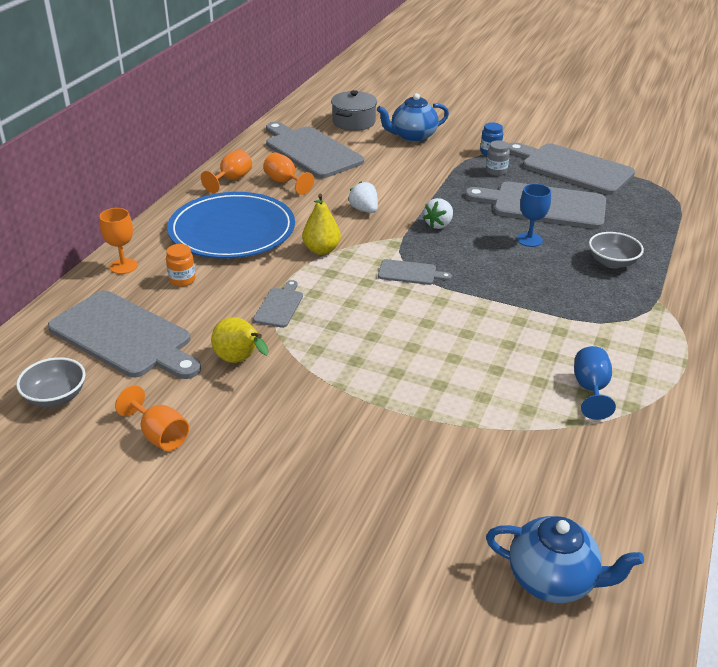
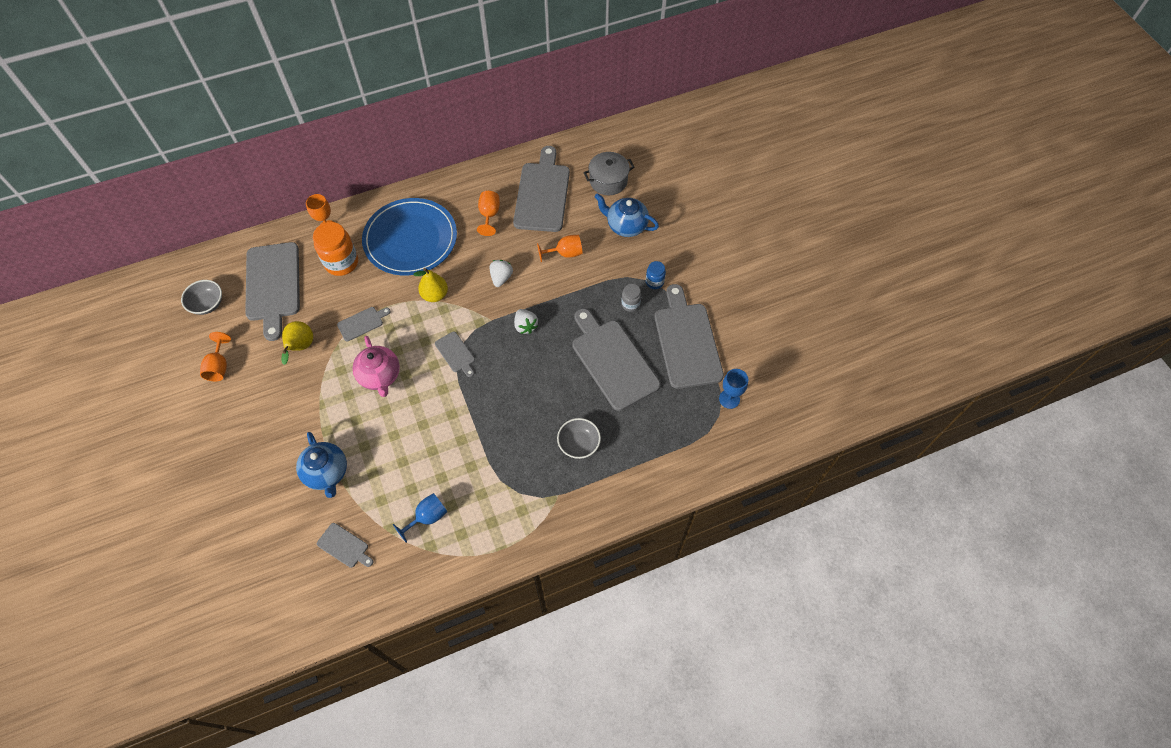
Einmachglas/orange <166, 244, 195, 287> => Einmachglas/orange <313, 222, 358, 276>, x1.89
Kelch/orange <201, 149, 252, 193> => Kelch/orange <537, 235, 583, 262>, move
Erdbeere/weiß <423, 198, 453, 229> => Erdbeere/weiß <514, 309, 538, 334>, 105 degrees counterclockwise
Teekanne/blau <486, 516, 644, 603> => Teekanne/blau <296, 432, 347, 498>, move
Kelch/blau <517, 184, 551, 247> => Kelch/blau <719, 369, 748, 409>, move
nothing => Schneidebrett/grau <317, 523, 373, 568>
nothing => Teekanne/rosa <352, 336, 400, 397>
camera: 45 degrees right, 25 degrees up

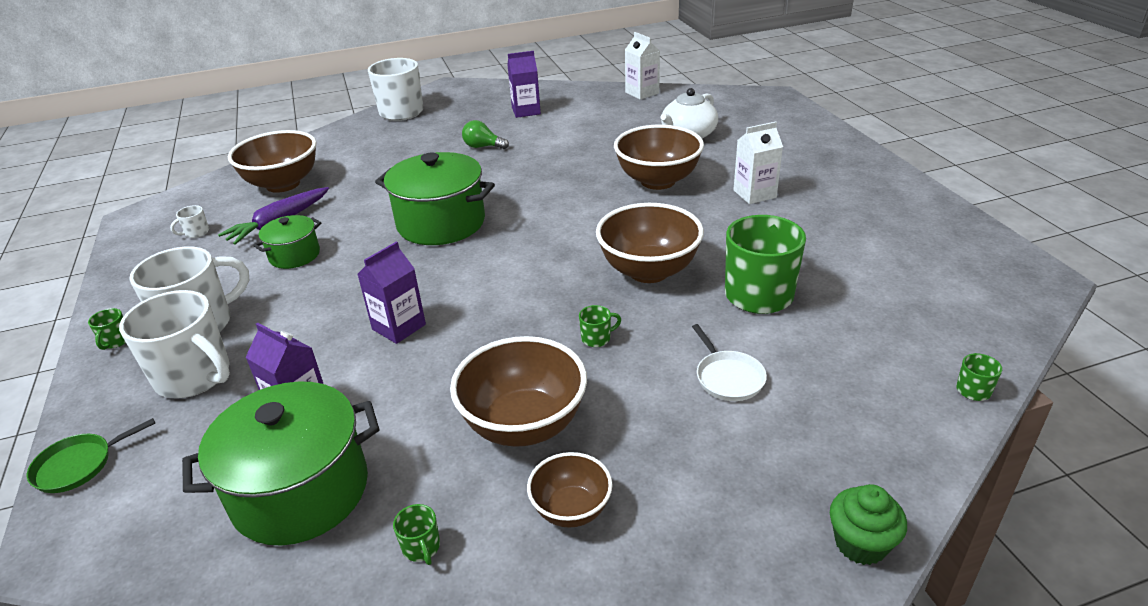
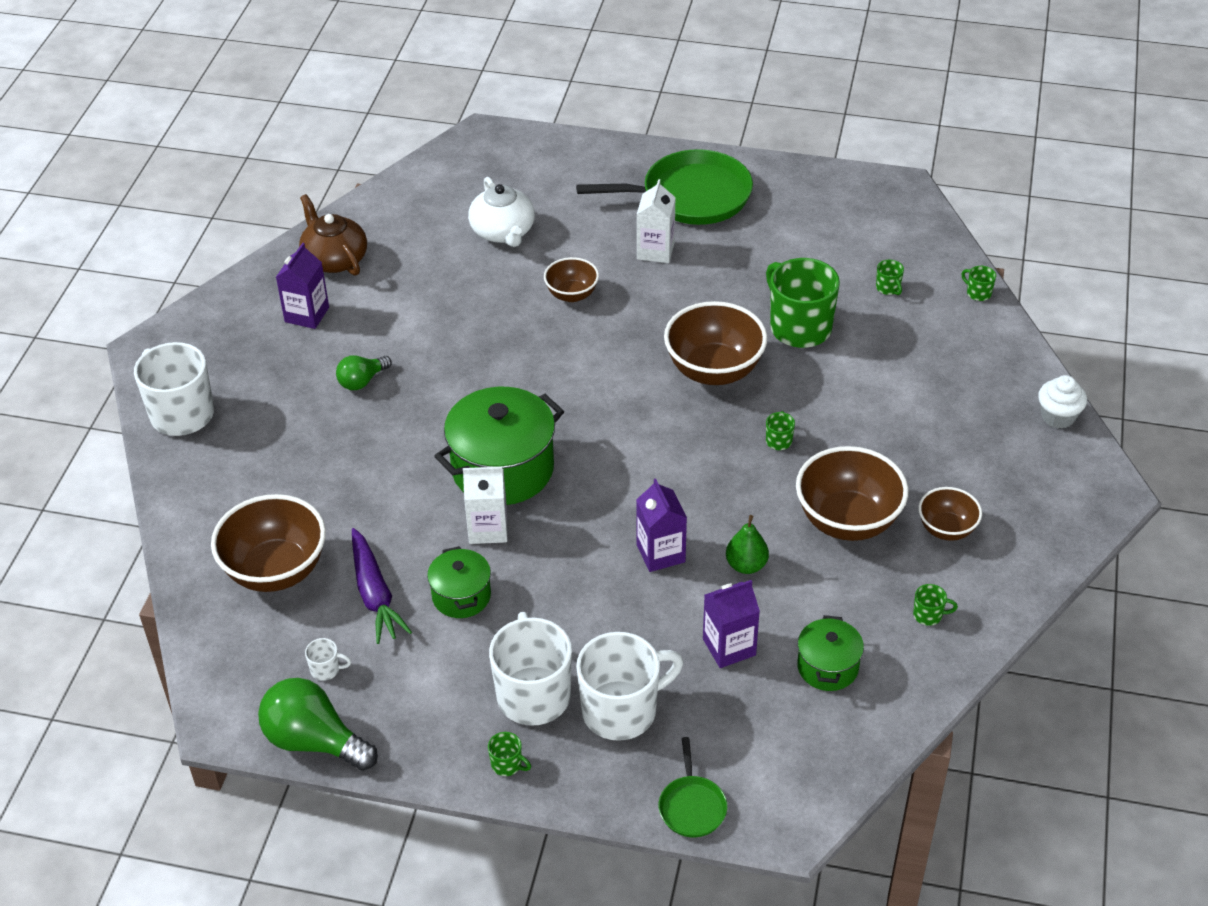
Tasse/weiß <170, 205, 209, 238> => Tasse/weiß <305, 638, 351, 681>, 75 degrees counterclockwise
Kochtopf/grün <182, 382, 379, 546> => Kochtopf/grün <797, 615, 864, 691>, x0.54
Schüssel/braun <614, 125, 704, 190> => Schüssel/braun <544, 257, 599, 302>, x0.57
Getränkekarton/weiß <625, 32, 660, 100> => Getränkekarton/weiß <463, 467, 507, 544>, move
Pfanne/weiß <692, 324, 767, 401> => nothing
Muffin/grün <830, 484, 907, 565> => Muffin/weiß <1038, 375, 1087, 429>
nothing => Glühbirne/grün <258, 678, 378, 771>
nothing => Teekanne/braun <299, 194, 367, 276>
nothing => Pfanne/grün <576, 149, 753, 225>
nothing => Birne/grün <726, 515, 769, 574>
nothing => Tasse/grün <876, 260, 904, 295>
camera: 60 degrees left, 10 degrees up

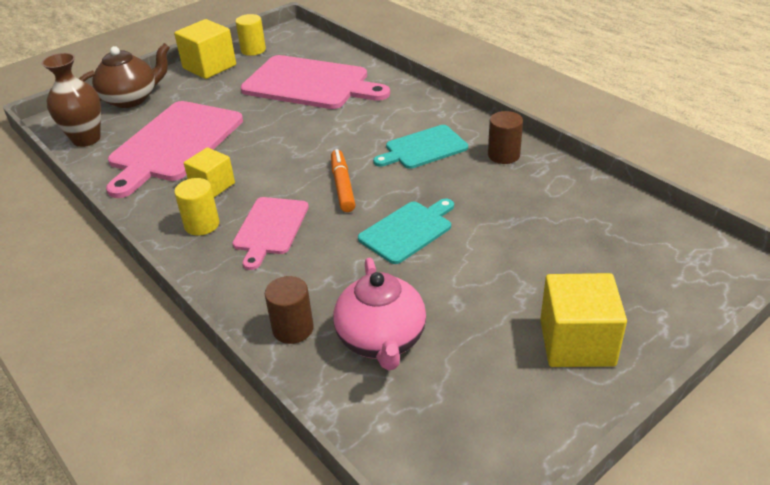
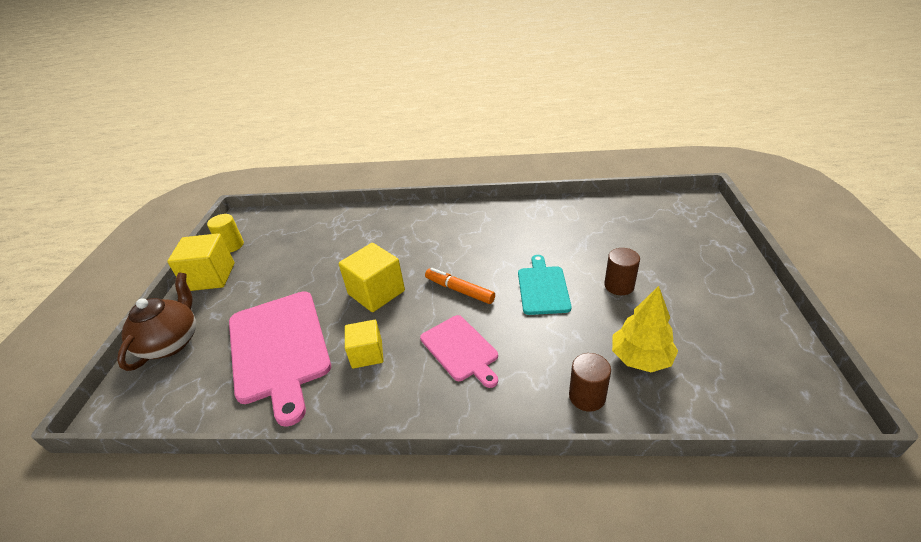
Vase/braun <41, 53, 101, 147> => nothing
Vollzylinder/gelb <174, 178, 219, 236> => nothing
Schneidebrett/rosa <240, 55, 390, 109> => nothing
Teekanne/rosa <334, 258, 426, 371> => Baum/gelb <612, 286, 678, 372>
Schneidebrett/türkis <373, 125, 468, 169> => nothing
Vollzylinder/braun <488, 111, 523, 164> => Vollzylinder/braun <604, 248, 640, 295>, move
Kubus/gelb <540, 273, 627, 367> => Kubus/gelb <339, 243, 405, 312>, move
camera: 45 degrees left, 0 degrees up

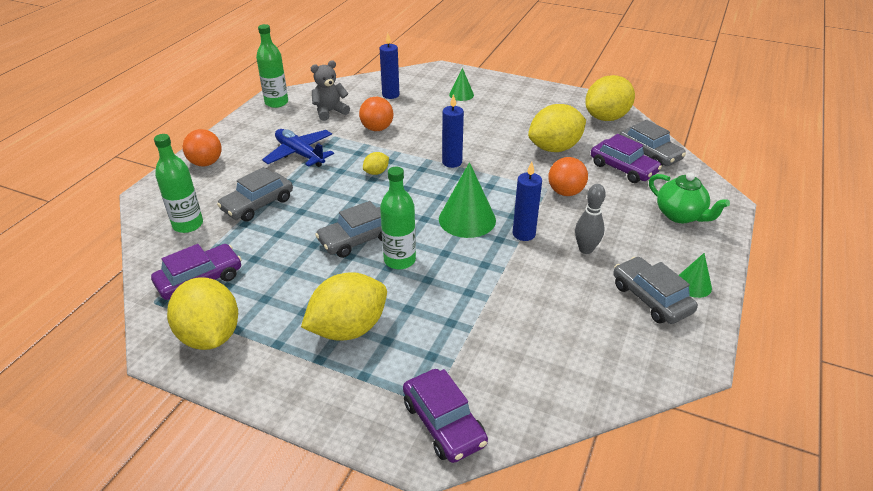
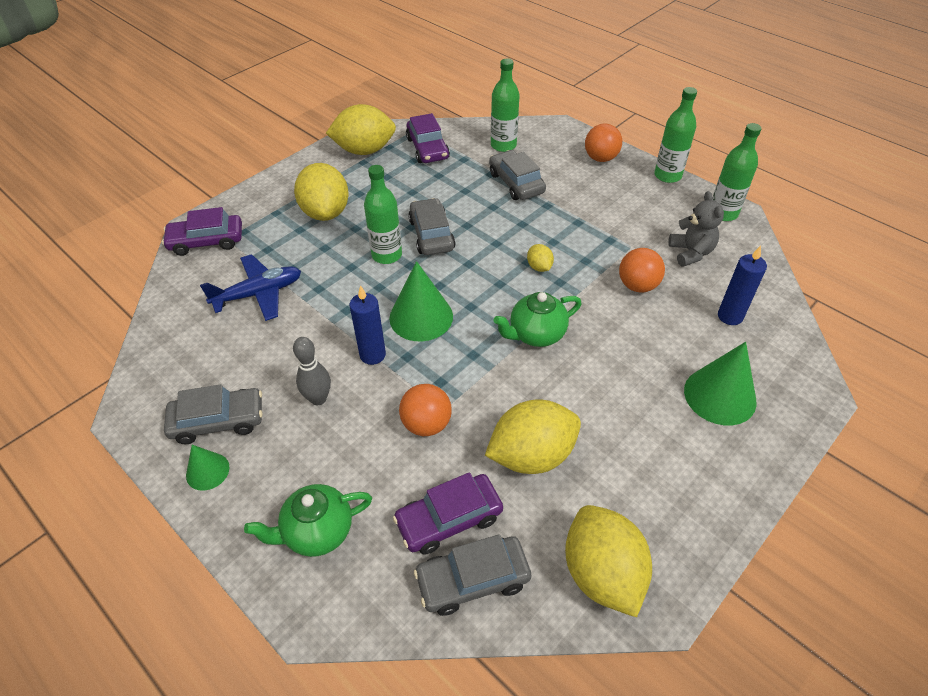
Flugzeug/blau <262, 129, 334, 167> => Flugzeug/blau <200, 254, 301, 321>, move
Kerze/blau <442, 94, 464, 168> => Teekanne/grün <493, 292, 582, 347>
Kegel/grün <449, 68, 474, 101> => Kegel/grün <684, 342, 757, 425>, x1.79
Zitrone/gelb <528, 104, 586, 152> => Zitrone/gelb <485, 399, 581, 474>, 75 degrees clockwise
nothing => Flasche/grün <654, 87, 697, 183>
camera: 110 degrees right, 10 degrees up

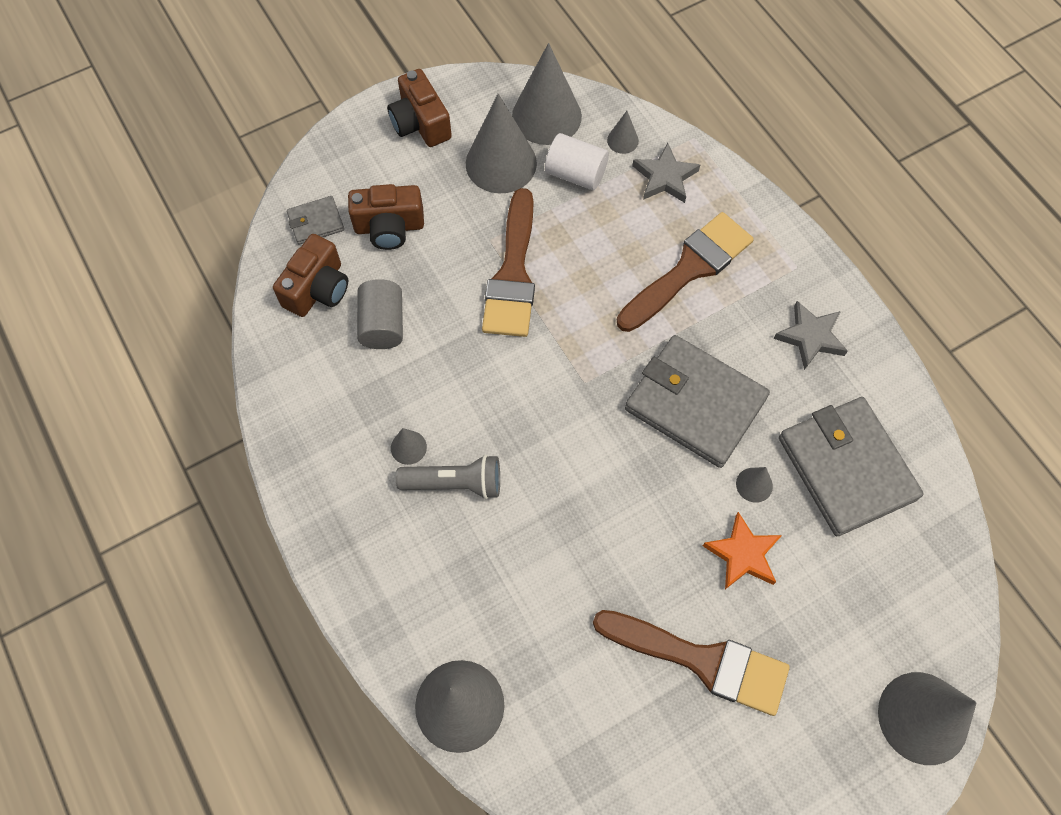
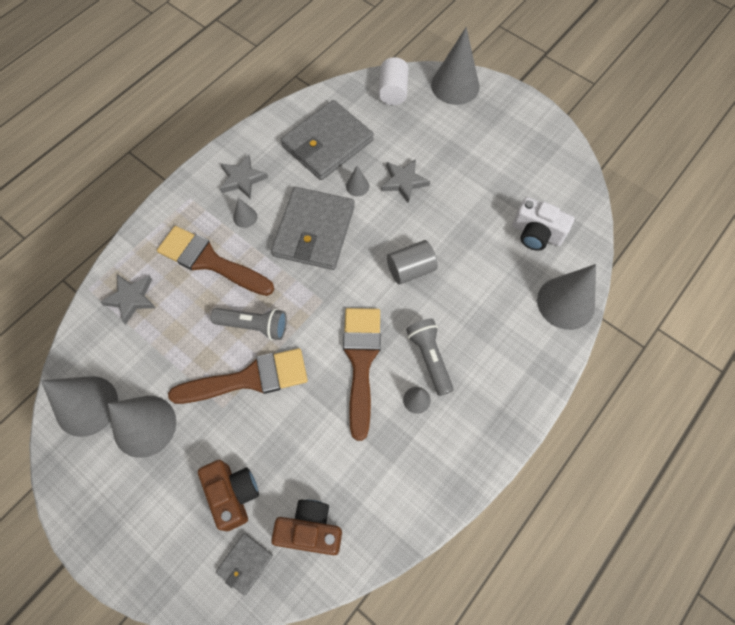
Geldbörse/grau <287, 196, 344, 245> => Geldbörse/grau <216, 533, 273, 595>, 75 degrees clockwise
Vollzylinder/grau <357, 279, 403, 349> => Vollzylinder/grau <387, 240, 438, 285>, move
Kamera/braun <387, 69, 452, 147> => nothing
Vollzylinder/weiß <545, 133, 609, 190> => Vollzylinder/weiß <379, 57, 409, 105>, move
Pinsel/braun <593, 610, 790, 716> => Pinsel/braun <343, 308, 381, 441>, move
Kegel/grau <607, 111, 639, 154> => Kegel/grau <233, 198, 257, 228>, move
Stern/orange <703, 512, 782, 589> => Stern/grau <381, 159, 430, 203>
nothing => Taschenlampe/grau <211, 308, 287, 340>
nothing => Kamera/weiß <513, 197, 574, 251>
camera: 110 degrees left, 0 degrees up

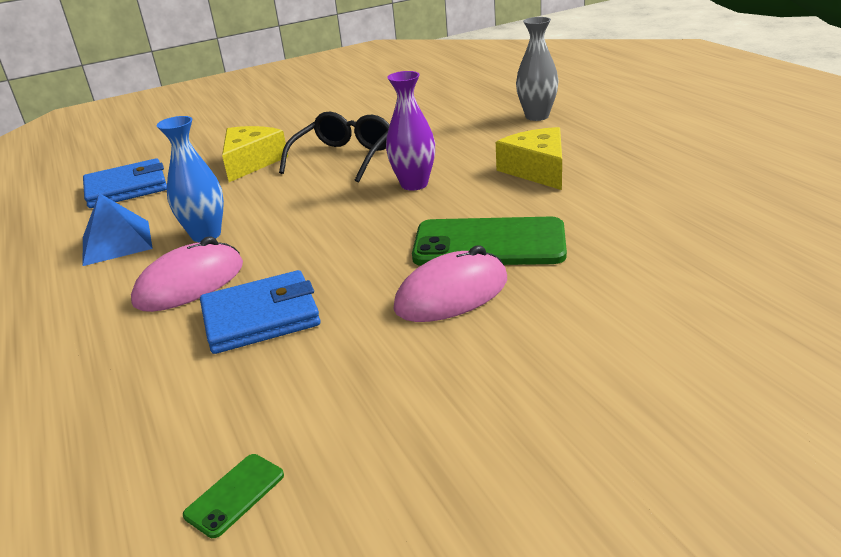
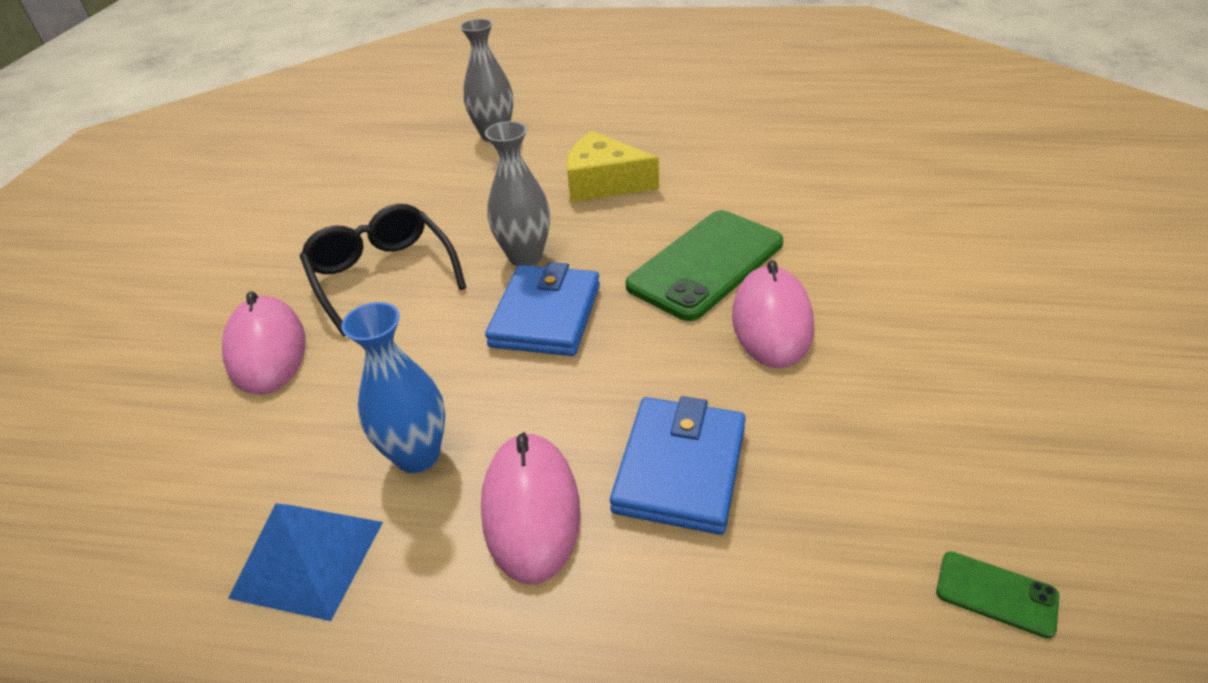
Geldbörse/blau <83, 158, 167, 208> => Geldbörse/blau <485, 262, 600, 356>, move
Handy/grün <183, 454, 284, 538> => Handy/grün <936, 551, 1059, 639>, 45 degrees counterclockwise
Käse/gelb <222, 126, 288, 182> => Computermaus/rosa <222, 291, 306, 395>
Vase/lila <386, 71, 435, 191> => Vase/grau <485, 121, 550, 266>
camera: 55 degrees left, 10 degrees up

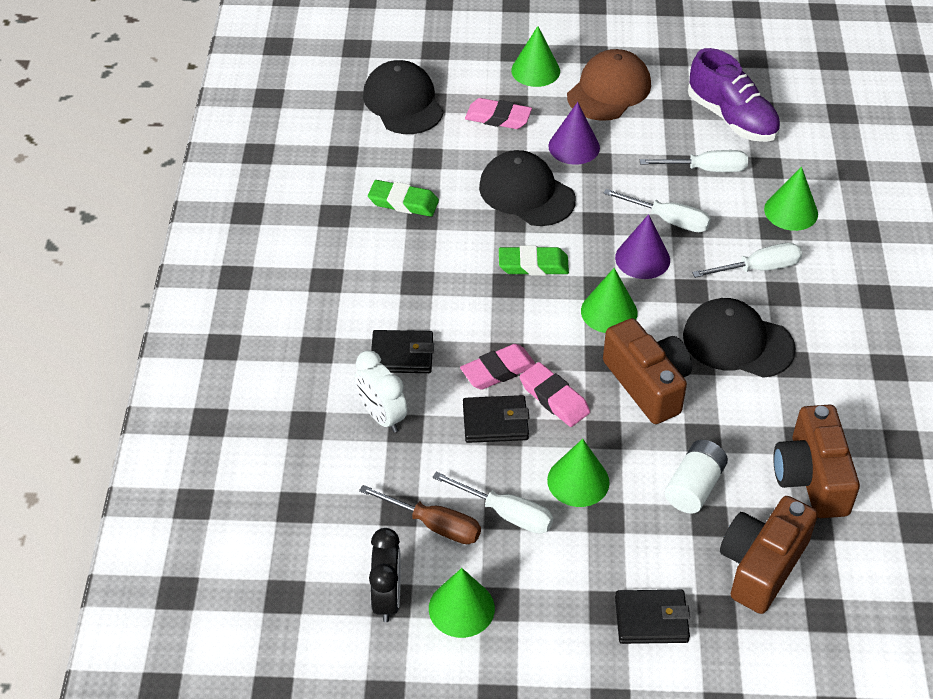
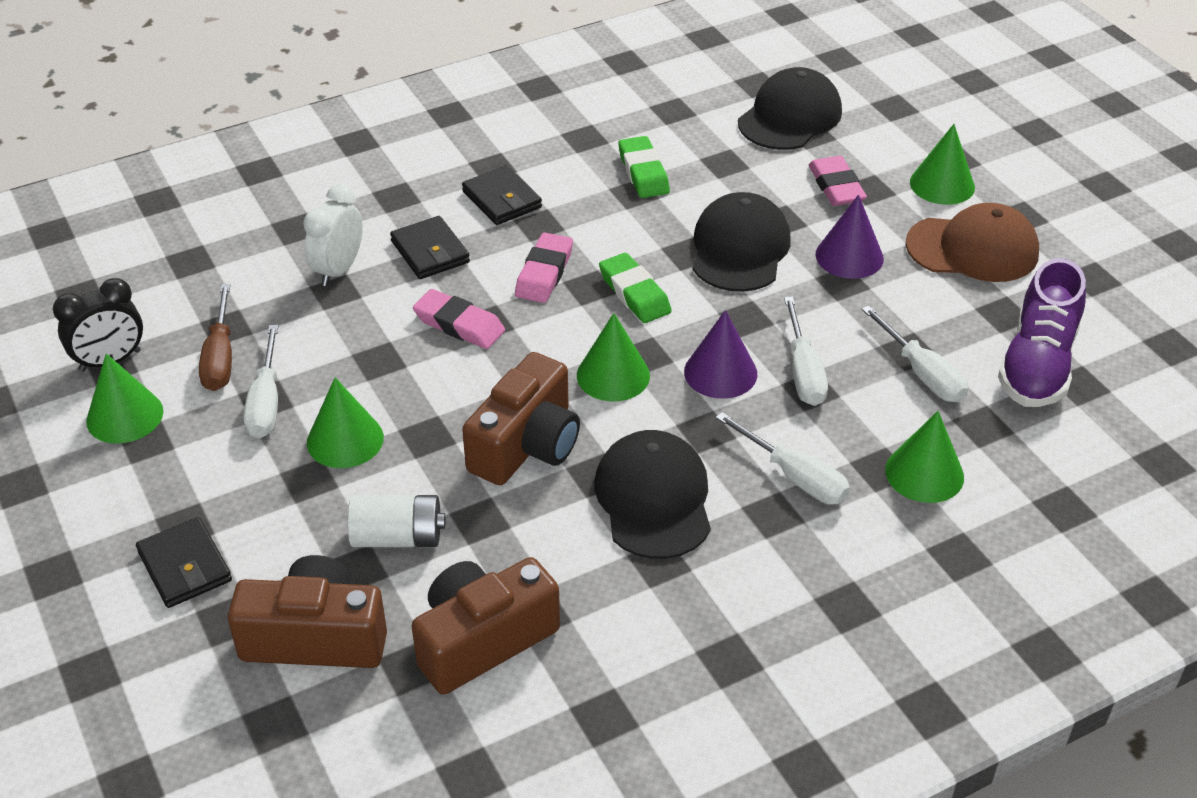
Geldbörse/schwarz <463, 395, 529, 443> => Geldbörse/schwarz <462, 165, 542, 225>, move
Radiergummi/rosa <520, 362, 590, 427> => Radiergummi/rosa <515, 233, 573, 303>, move
camera: 60 degrees right, 5 degrees down

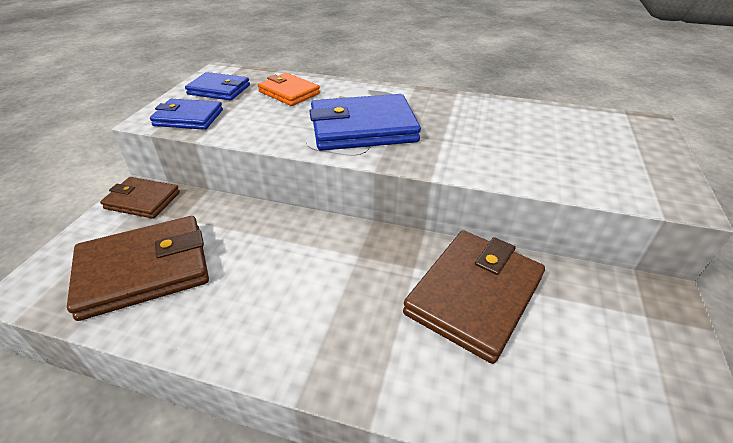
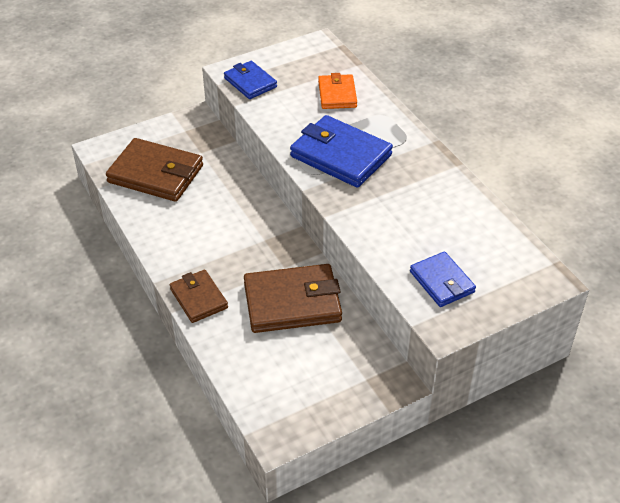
Geldbörse/braun <100, 177, 180, 219> => Geldbörse/braun <170, 270, 228, 323>, move
Geldbörse/blau <185, 72, 250, 101> => Geldbörse/blau <410, 252, 476, 307>, move
camera: 45 degrees right, 5 degrees up

